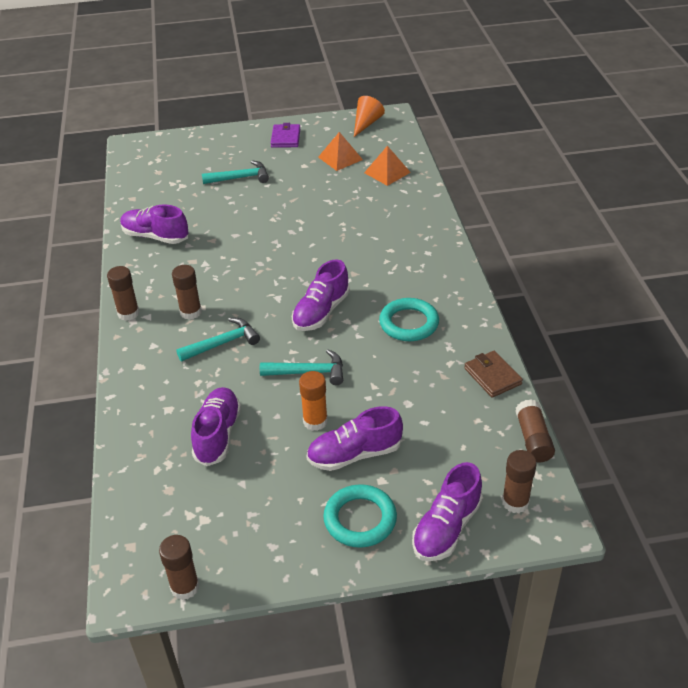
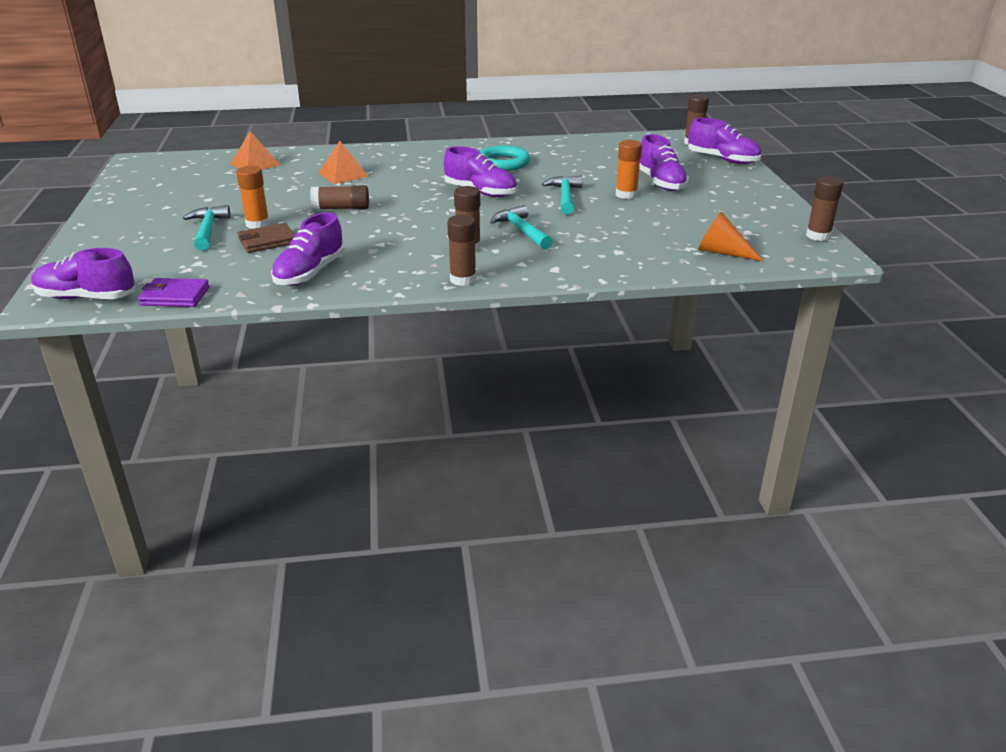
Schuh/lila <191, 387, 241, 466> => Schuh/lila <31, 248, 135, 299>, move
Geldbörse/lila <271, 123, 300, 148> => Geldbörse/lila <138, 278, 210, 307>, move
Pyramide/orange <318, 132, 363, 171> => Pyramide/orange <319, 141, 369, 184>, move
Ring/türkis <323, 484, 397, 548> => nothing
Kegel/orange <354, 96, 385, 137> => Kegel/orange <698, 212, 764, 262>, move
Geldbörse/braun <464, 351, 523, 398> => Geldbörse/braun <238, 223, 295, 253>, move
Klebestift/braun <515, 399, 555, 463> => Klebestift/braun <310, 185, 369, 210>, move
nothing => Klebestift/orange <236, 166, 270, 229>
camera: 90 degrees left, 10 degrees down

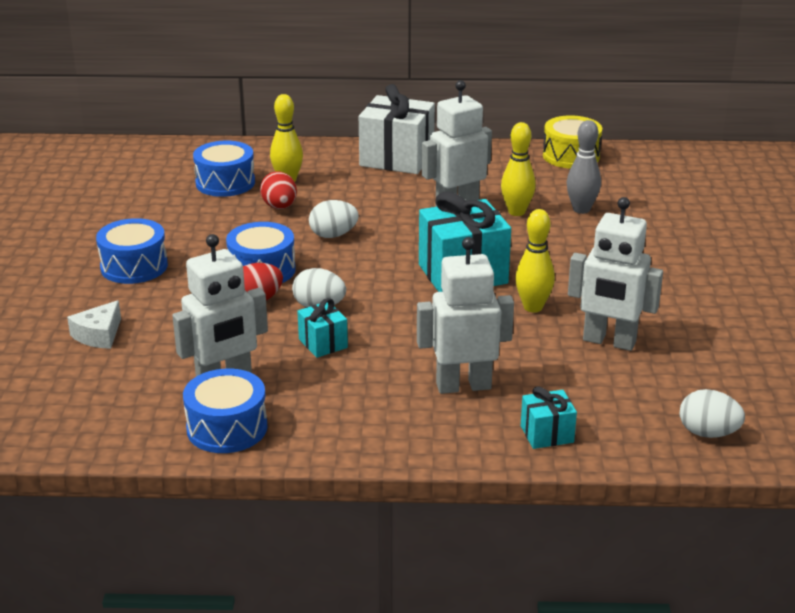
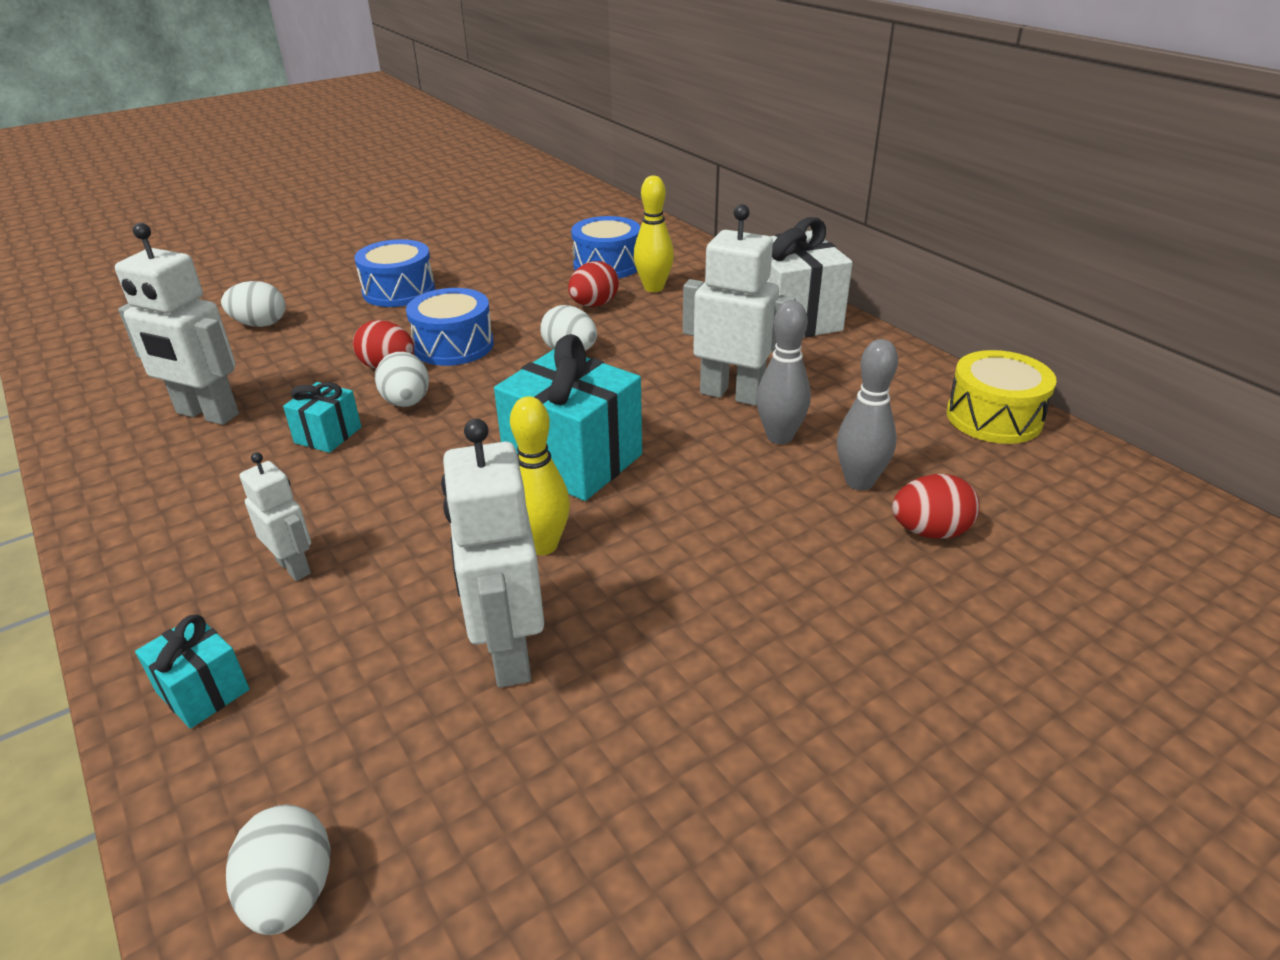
Käse/weiß <67, 300, 121, 349> => Ei/weiß <221, 281, 286, 327>
Trommel/blau <183, 368, 268, 453> => nothing
Roboter/weiß <417, 237, 514, 394> => Roboter/weiß <240, 452, 311, 581>, x0.56
Bowlingkegel/gelb <501, 122, 536, 216> => Bowlingkegel/grau <757, 300, 811, 444>
nothing => Ei/rot <892, 474, 980, 539>
camera: 55 degrees right, 5 degrees up

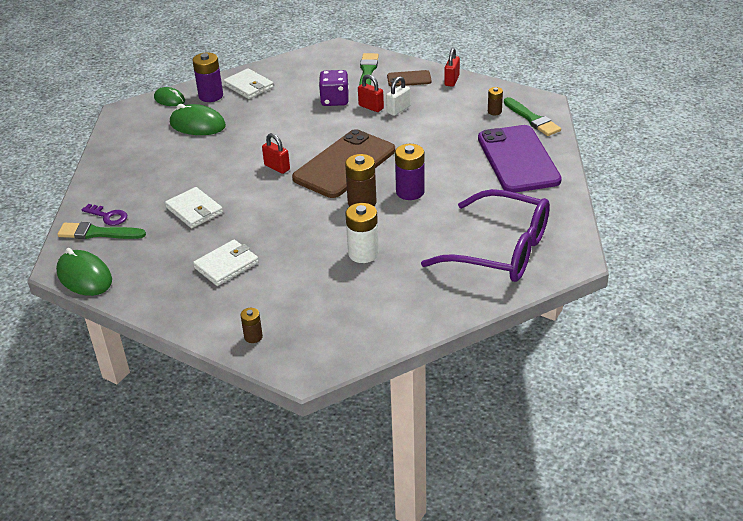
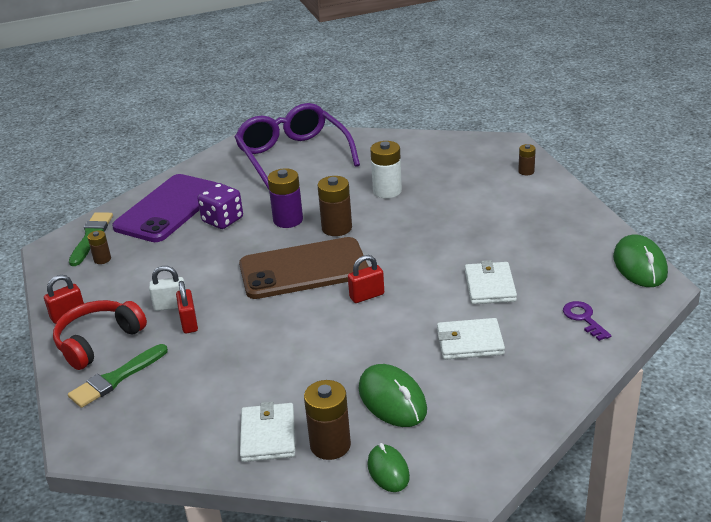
Pinsel/grün <57, 222, 146, 239> => nothing
Batterie/lila <192, 53, 223, 102> => Batterie/braun <304, 380, 351, 460>
Geldbörse/weiß <193, 240, 259, 286> => Geldbörse/weiß <437, 318, 505, 360>, move
Vorhängeschloss/rot <262, 133, 290, 174> => Vorhängeschloss/rot <348, 255, 384, 303>, 75 degrees clockwise
Spielwürfel/lila <319, 70, 349, 106> => Spielwürfel/lila <197, 183, 243, 229>, move
Handy/braun <387, 70, 432, 86> => Kopfhörer/rot <53, 300, 147, 370>
camera: 140 degrees left, 5 degrees down

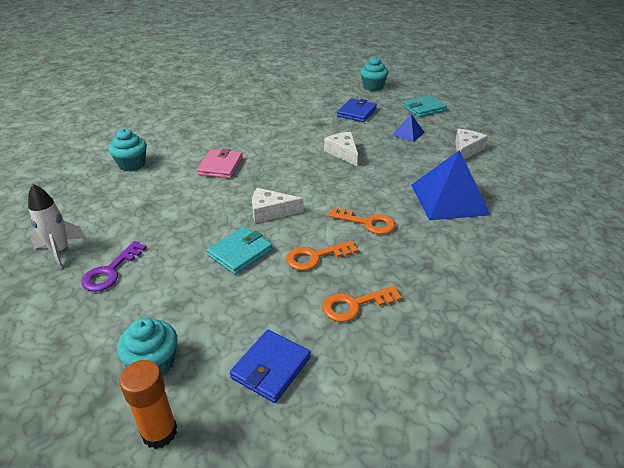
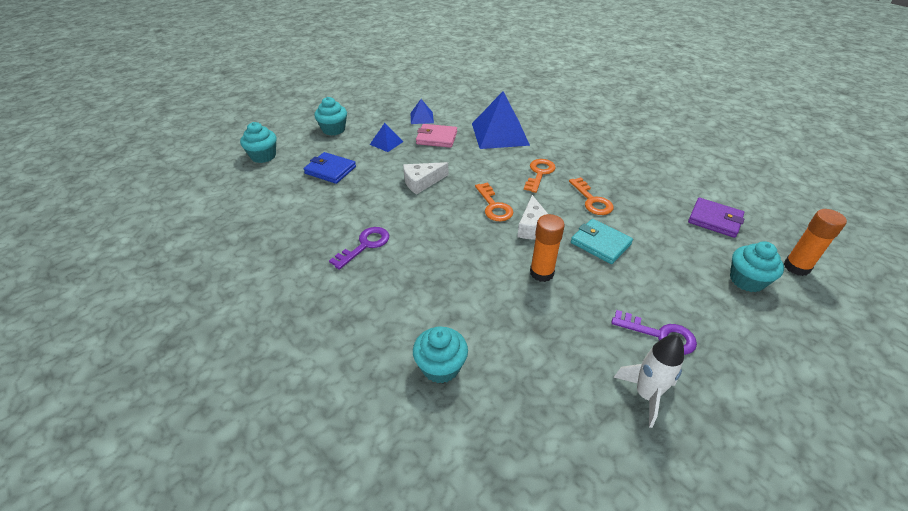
Geldbörse/rosa <197, 149, 243, 178> => Geldbörse/rosa <416, 124, 457, 148>, move
Geldbörse/blau <230, 330, 311, 403> => Geldbörse/lila <688, 198, 744, 238>
Schlüssel/orange <322, 286, 402, 322> => Schlüssel/orange <475, 182, 513, 221>, move
Geldbörse/türkis <403, 95, 447, 117> => Muffin/türkis <314, 97, 347, 135>
Käse/weiß <455, 129, 488, 160> => Pyramide/blau <410, 99, 434, 124>
nothing => Schlüssel/lila <329, 227, 389, 270>
nothing => Klebestift/orange <530, 214, 565, 282>
camera: 90 degrees left, 5 degrees up

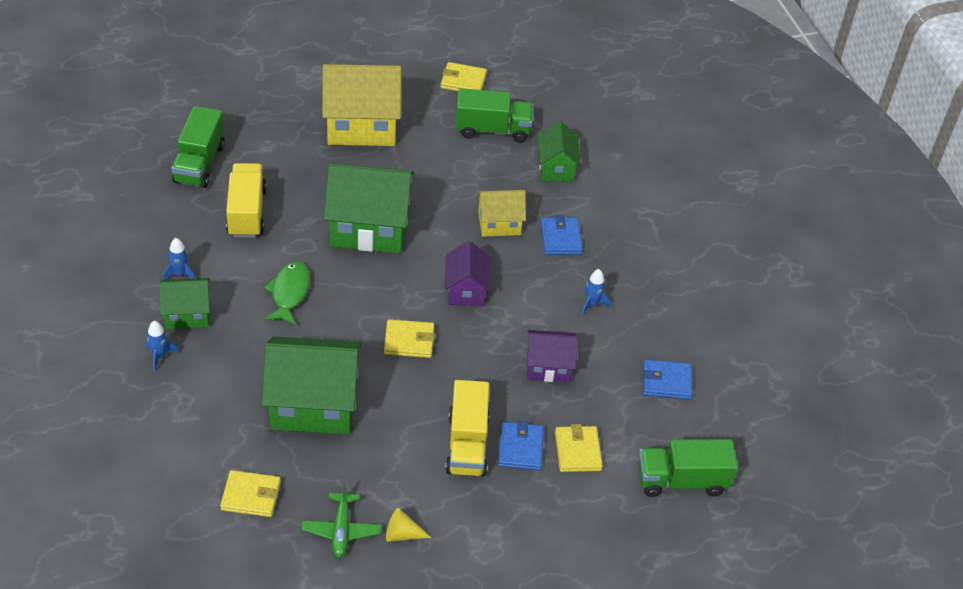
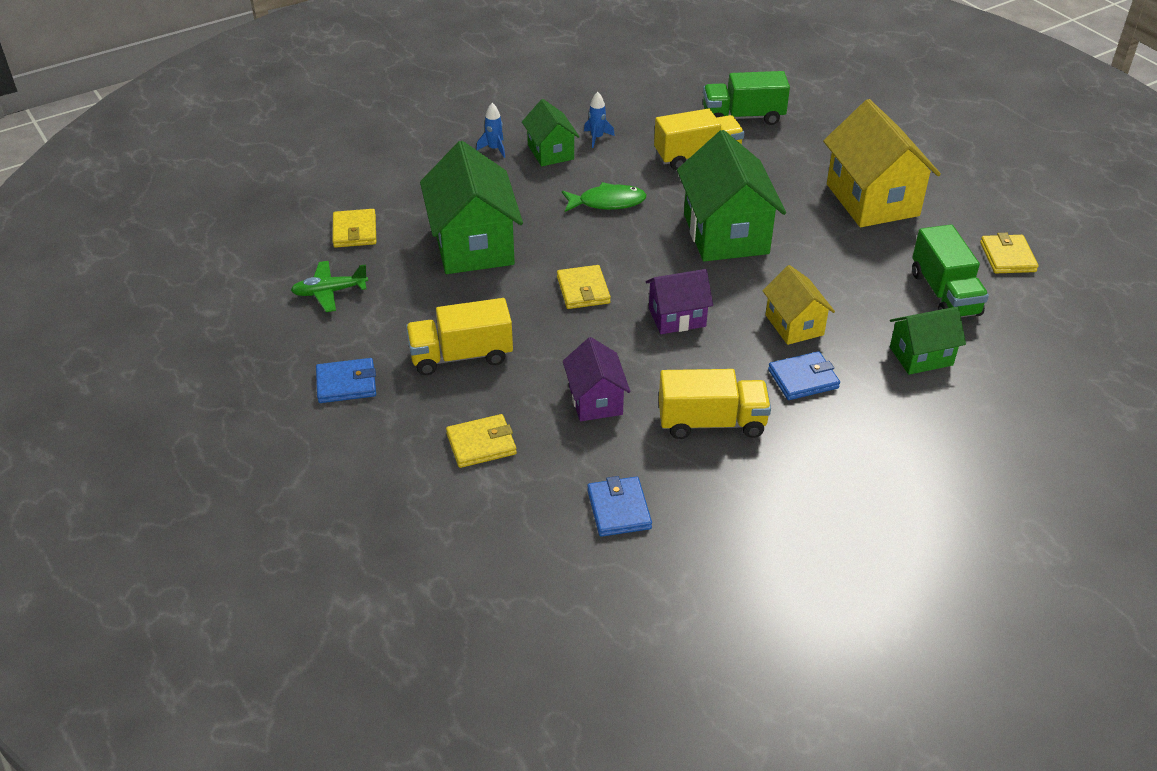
Kegel/gelb <386, 508, 431, 542> => nothing
Geldbörse/blau <498, 421, 544, 470> => Geldbörse/blau <316, 358, 376, 403>, move
Rakete/blau <582, 269, 611, 315> => Lastwagen/gelb <659, 369, 771, 439>
Lastwagen/grün <638, 439, 738, 497> => nothing
camera: 80 degrees right, 5 degrees down

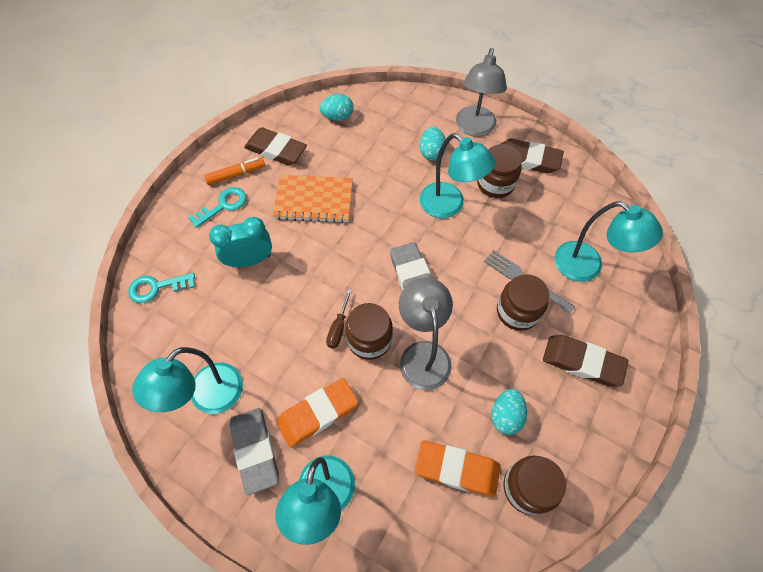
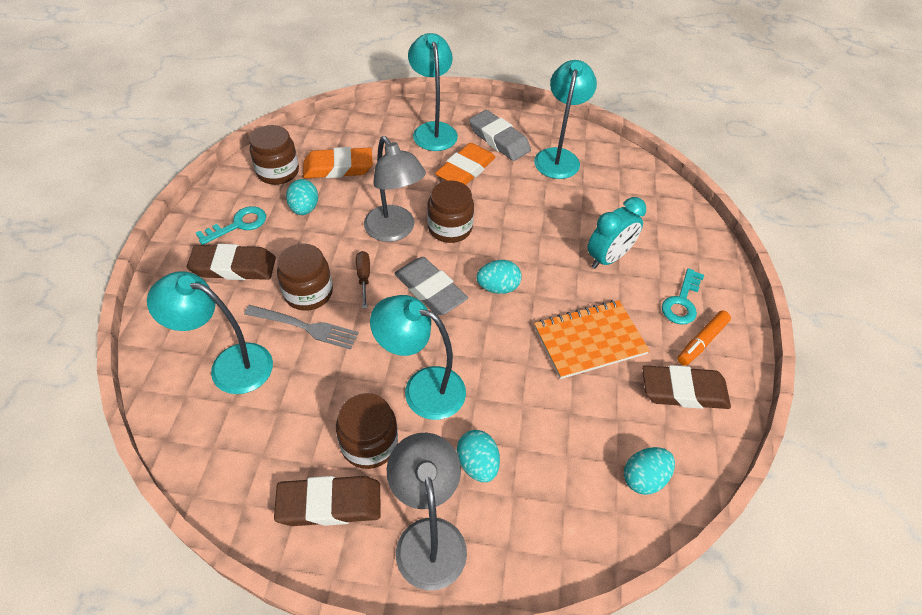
Schlüssel/türkis <128, 273, 195, 303> => Schlüssel/türkis <196, 206, 266, 245>, move
Schraubenzieher/braun <326, 289, 352, 349> => Schraubenzieher/braun <356, 251, 370, 309>, move
nothing => Ei/türkis <476, 260, 522, 294>
camera: 155 degrees right, 10 degrees down

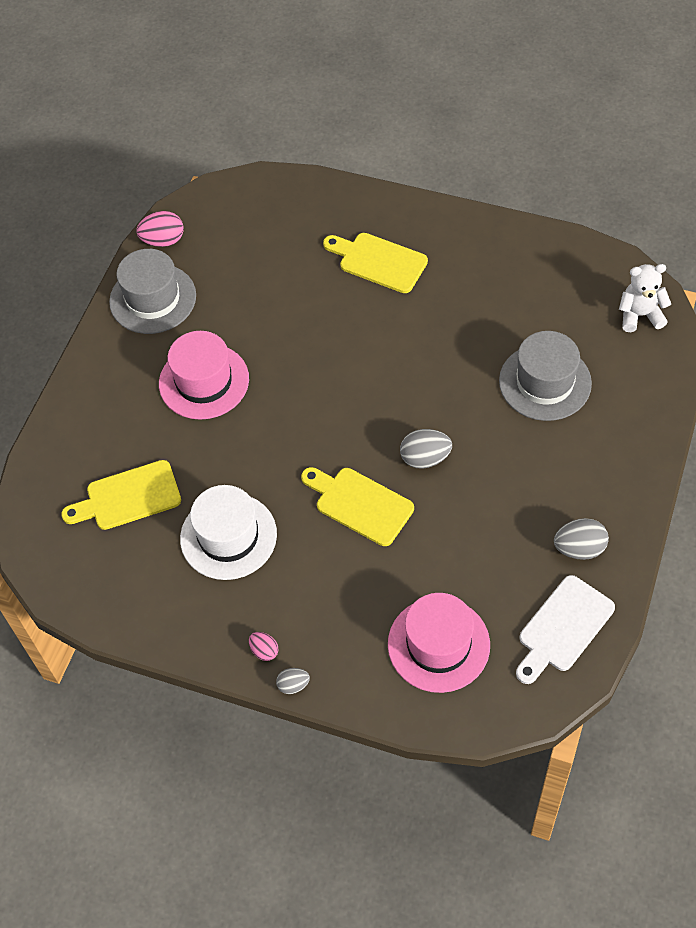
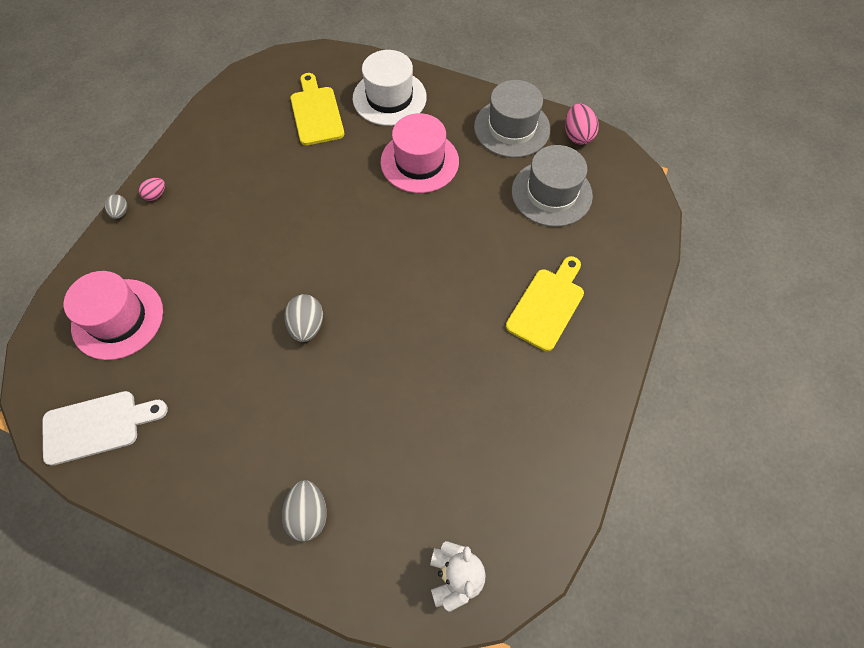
Hut/weiß <180, 485, 277, 580> => Hut/weiß <353, 50, 427, 126>, move
Schneidebrett/gelb <301, 467, 414, 546> => nothing
Hut/grau <499, 331, 592, 421> => Hut/grau <512, 145, 593, 227>, move
Schneidebrett/weiß <516, 575, 615, 684> => Schneidebrett/weiß <42, 391, 168, 466>, 120 degrees clockwise
Ei/grau <554, 518, 609, 560> => Ei/grau <282, 480, 327, 542>, move
camera: 90 degrees right, 5 degrees up

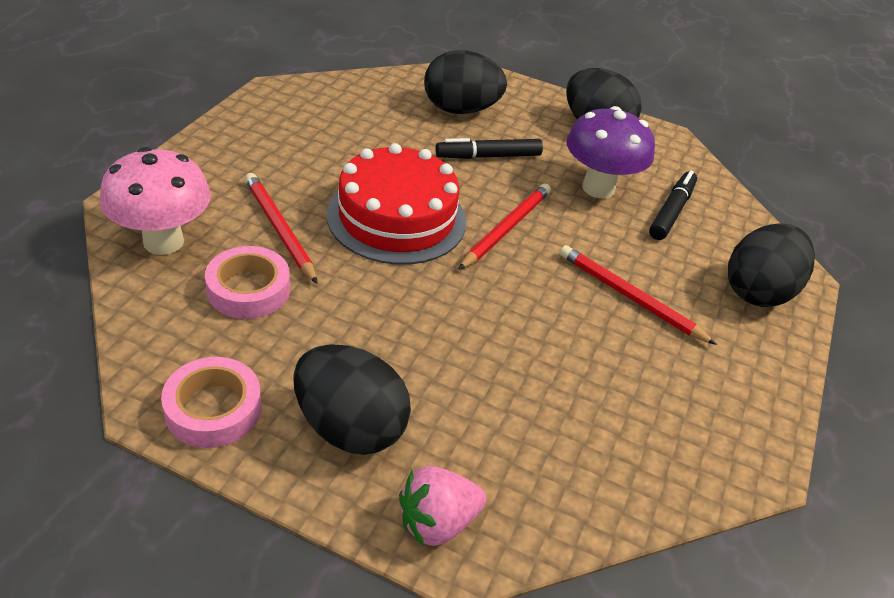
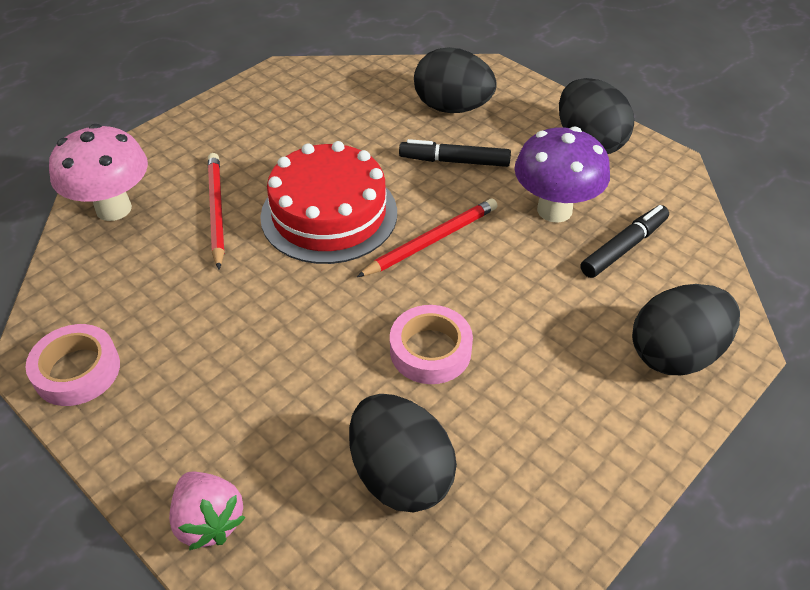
Klebeband/rosa <205, 246, 290, 319> => Klebeband/rosa <390, 305, 473, 384>, move
Ei/schwarz <293, 345, 411, 455> => Ei/schwarz <349, 394, 457, 512>, move
Erdbeere/rosa <399, 466, 486, 547> => Erdbeere/rosa <169, 472, 246, 550>, 120 degrees counterclockwise
Bleistift/rot <560, 245, 717, 345> => nothing
camera: 25 degrees right, 5 degrees up

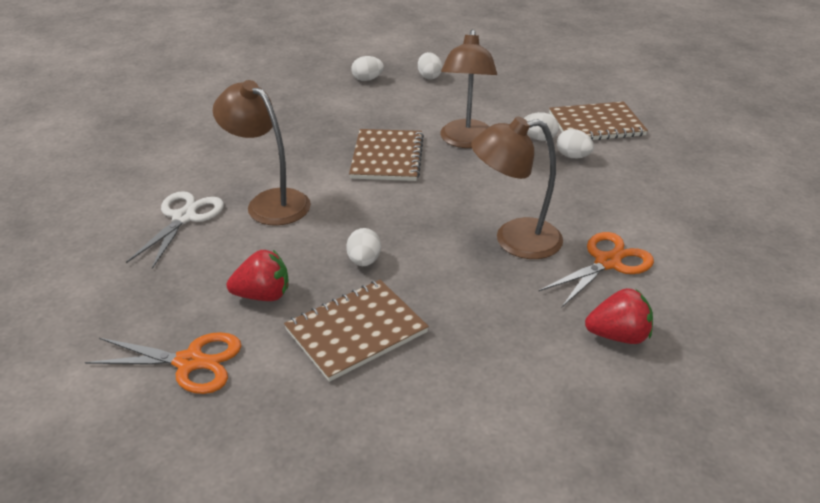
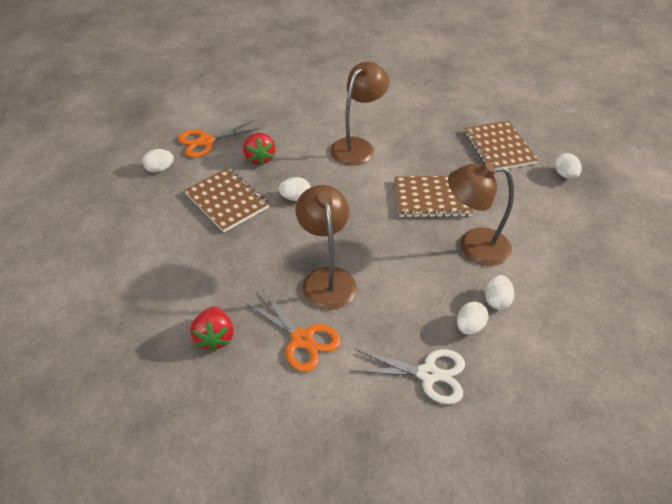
Schere/orange <85, 332, 242, 394> => Schere/orange <178, 120, 260, 158>, 60 degrees clockwise
Schere/weiß <126, 191, 224, 269> => Schere/weiß <351, 349, 465, 404>, move
Ei/weiß <418, 52, 442, 79> => Ei/weiß <142, 149, 174, 173>, move
Notizbuch/braun <549, 101, 648, 140> => Notizbuch/braun <464, 120, 538, 169>, move
camera: 85 degrees right, 10 degrees up

